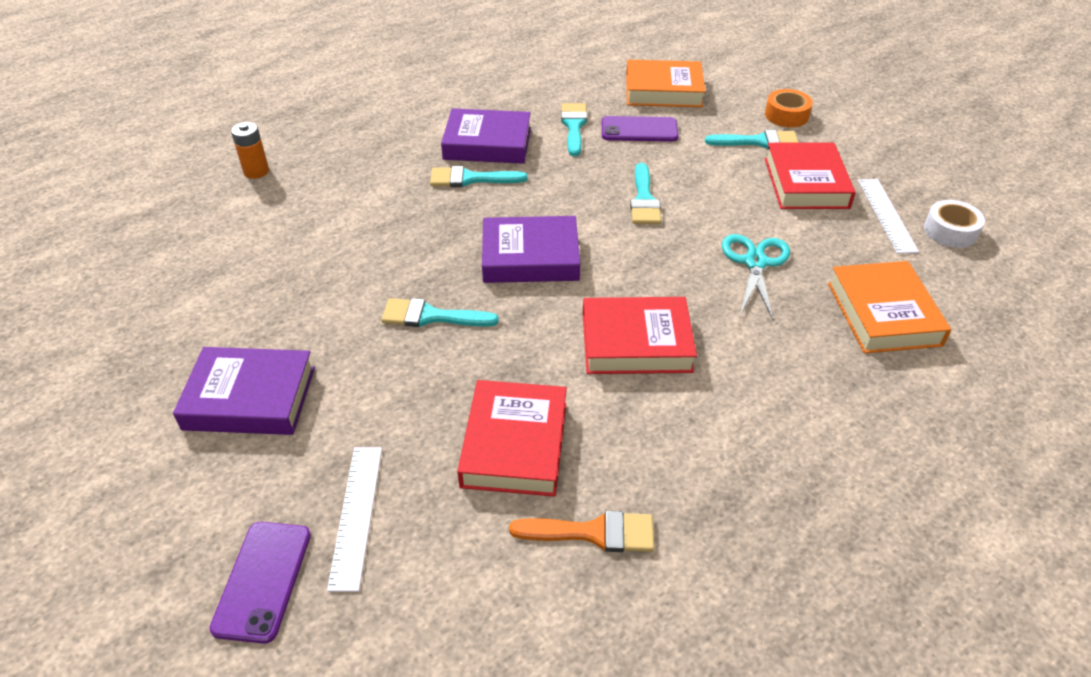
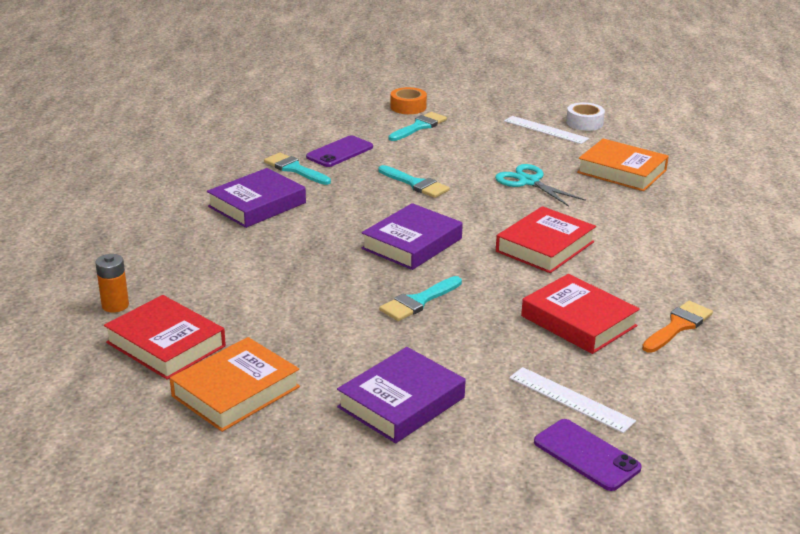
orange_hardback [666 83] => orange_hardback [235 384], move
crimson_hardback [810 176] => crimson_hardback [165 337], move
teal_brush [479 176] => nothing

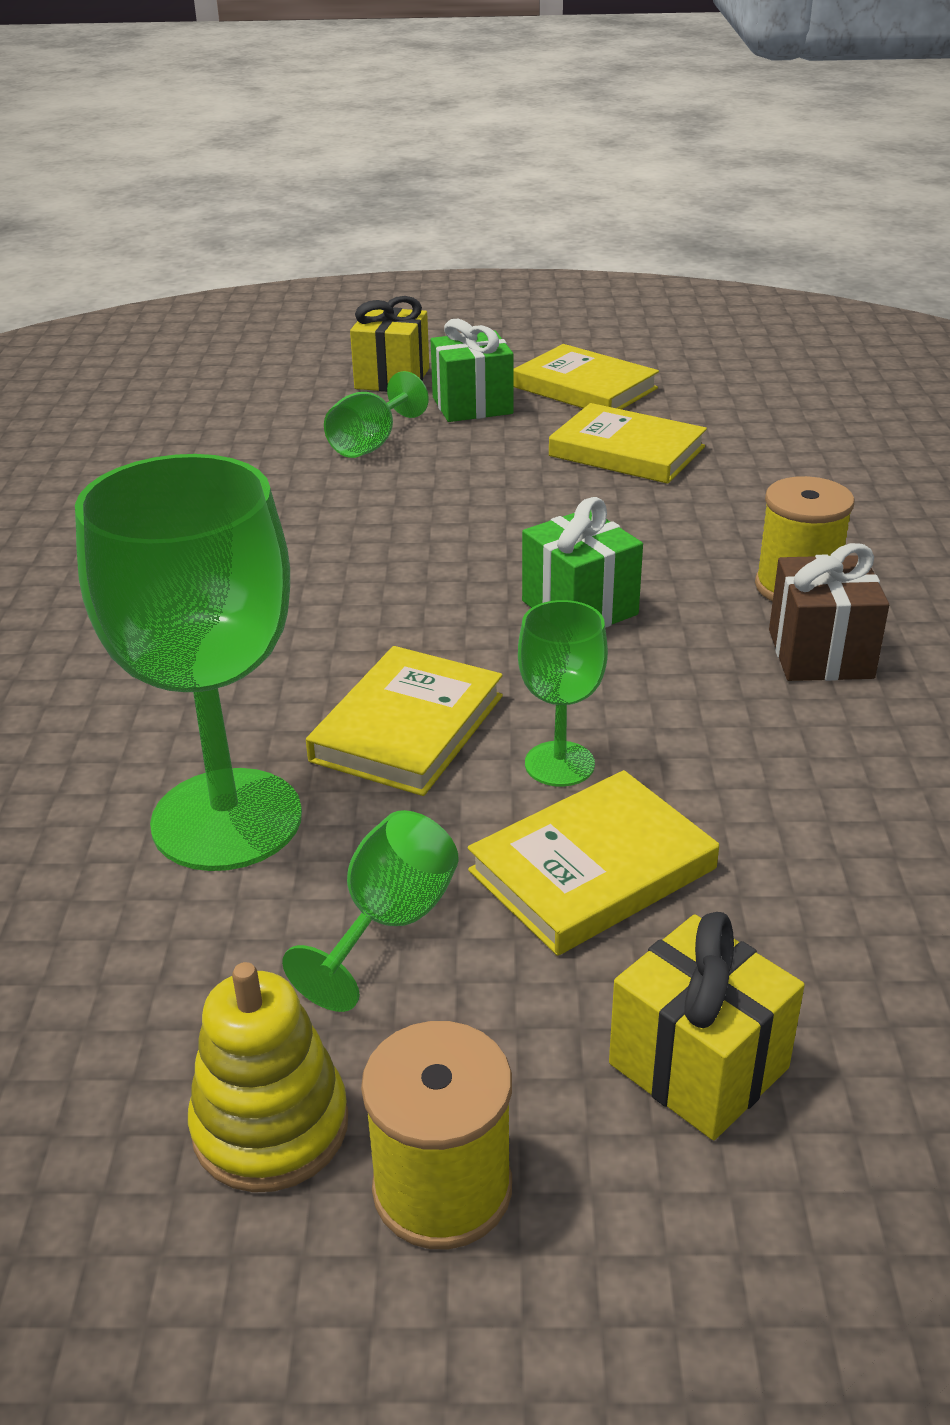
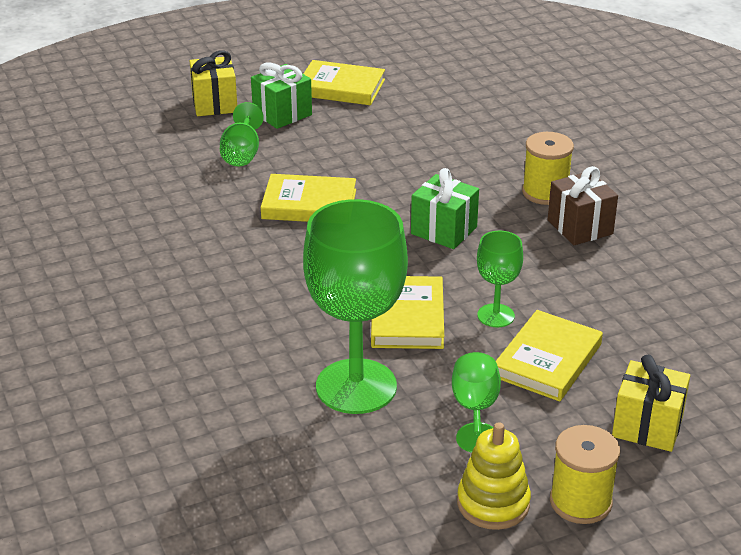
yellow_hardback [628 443] => yellow_hardback [308 198], move

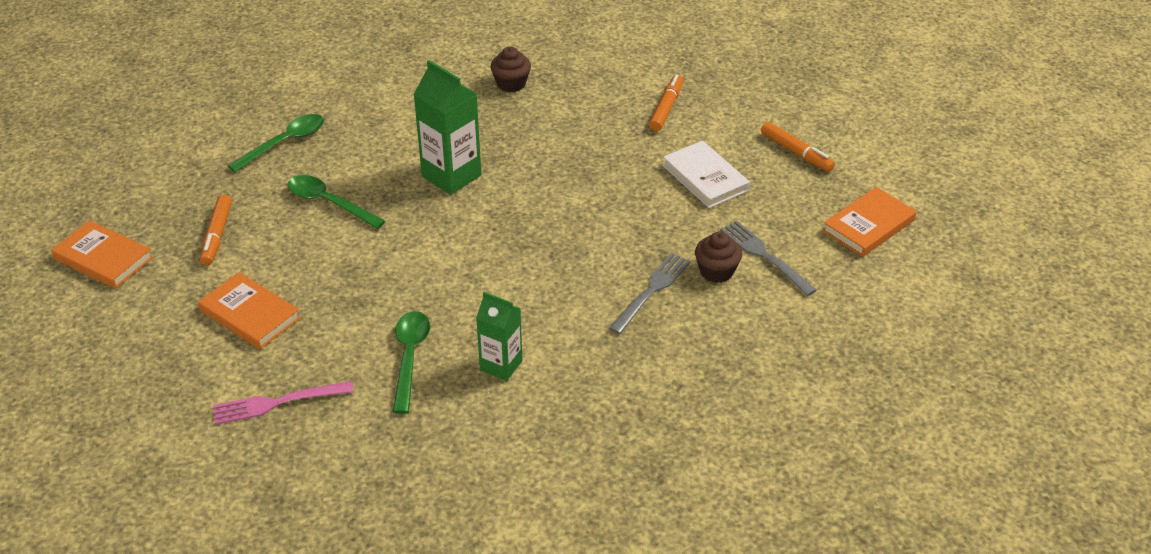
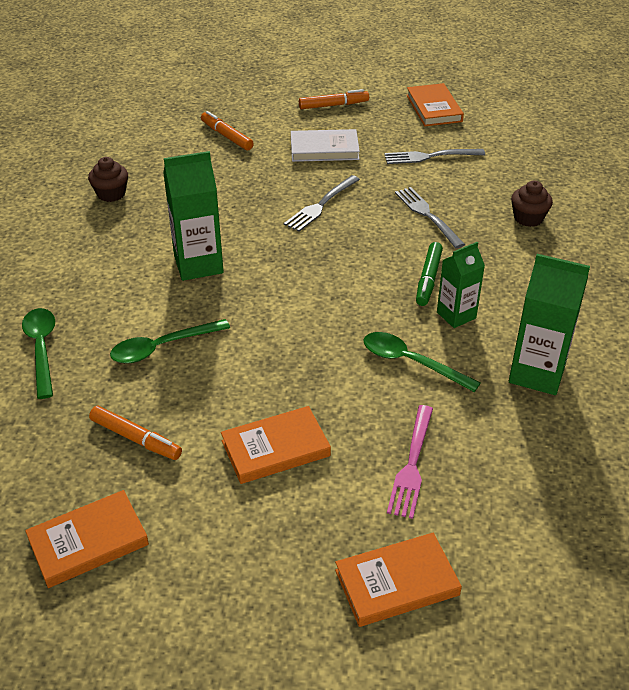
dark_brown_fairy_cake [718 257] => dark_brown_fairy_cake [532 204], move
nothing => ash-grey_dinner_fork [322 203]
nothing => green_marker [429 274]
nothing => green_juice_carton [549 324]
nothing => orange_hardback [398 580]

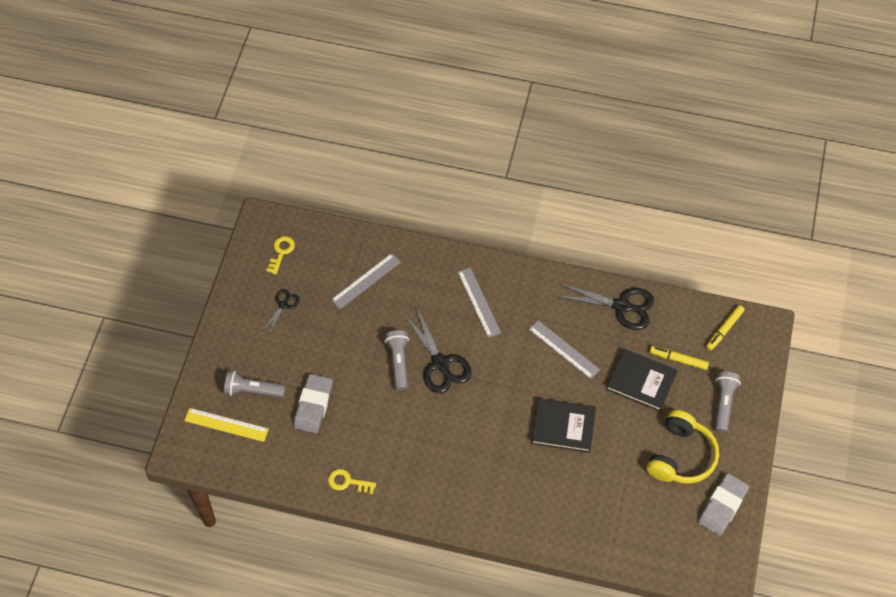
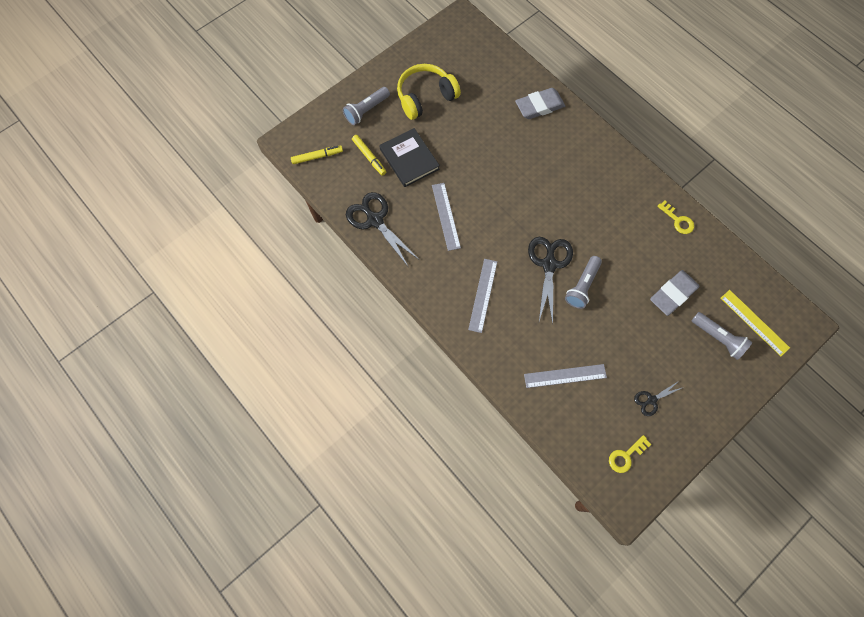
jet-black_hardback [563 425] => nothing
ash-grey_pencil_eraser [723 504] => ash-grey_pencil_eraser [540 103], move

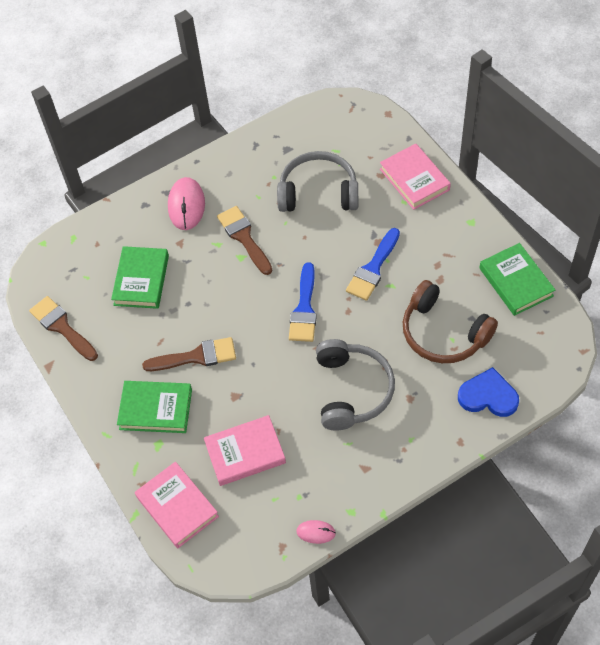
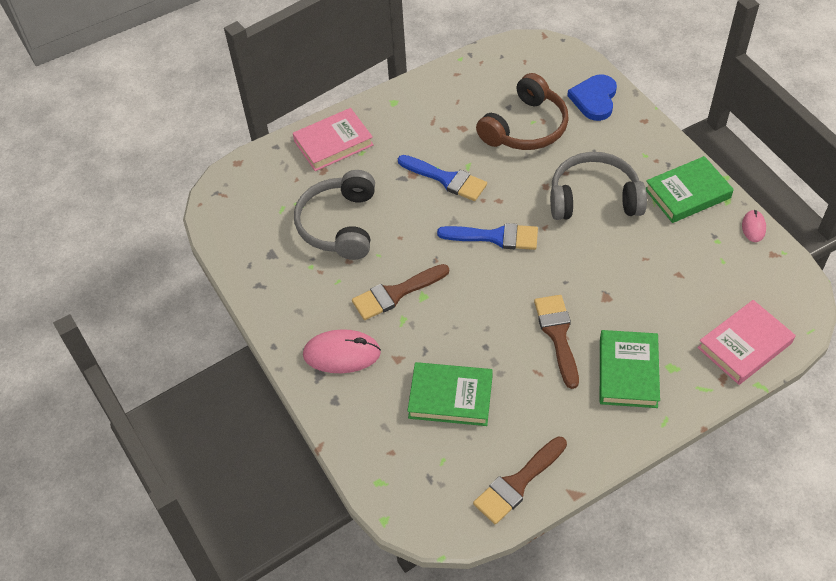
green_hardback [517 279] => green_hardback [690 189], move
pink_hardback [245 450] => nothing

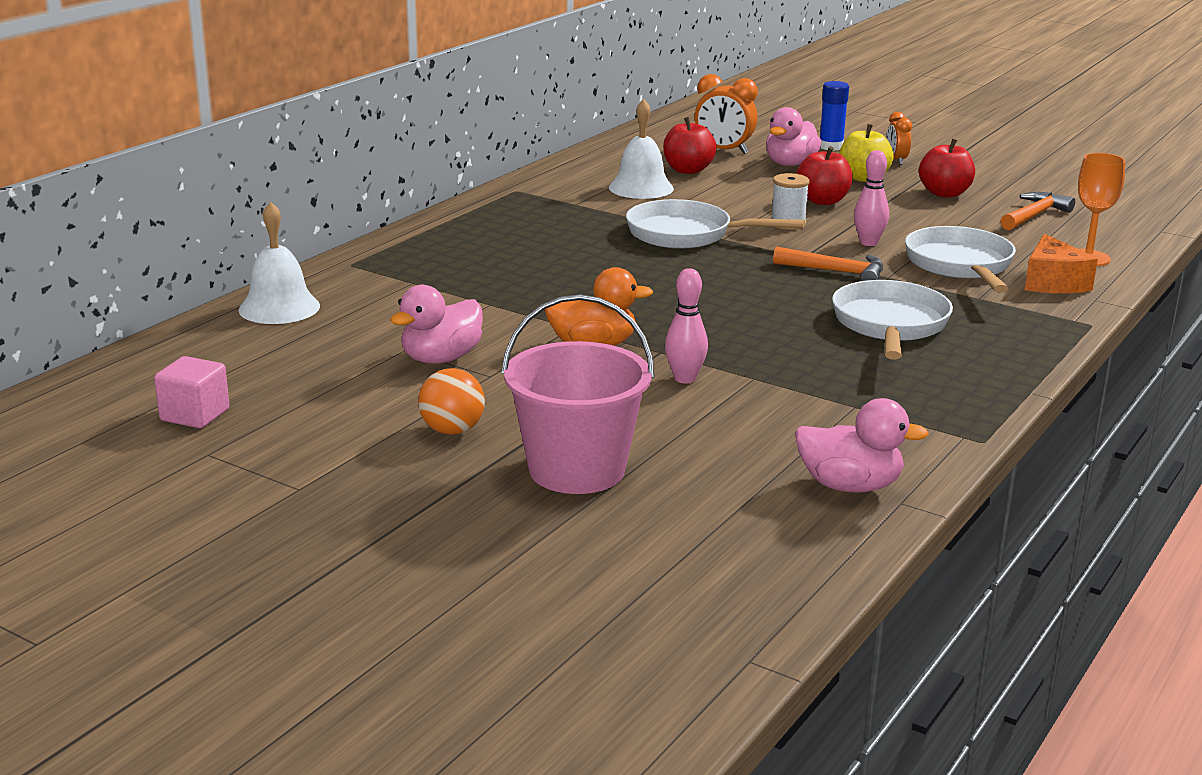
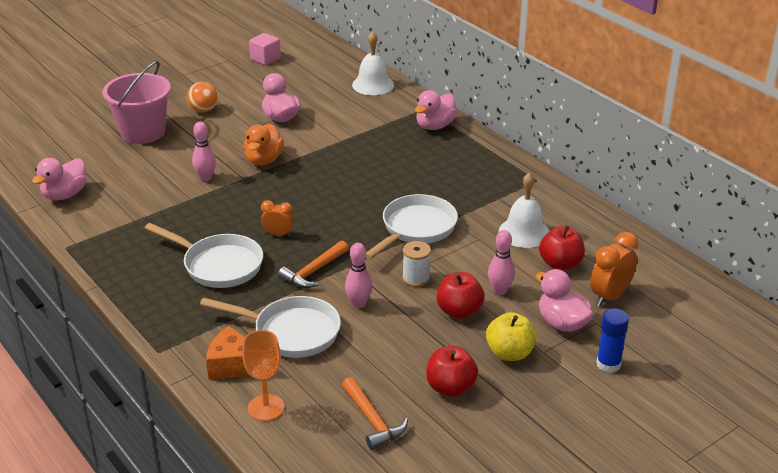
orange_bedside_clock [899 138] => orange_bedside_clock [277 218], move
nothing => pink_duck [436 110]
nothing => pink_skittle [501 262]

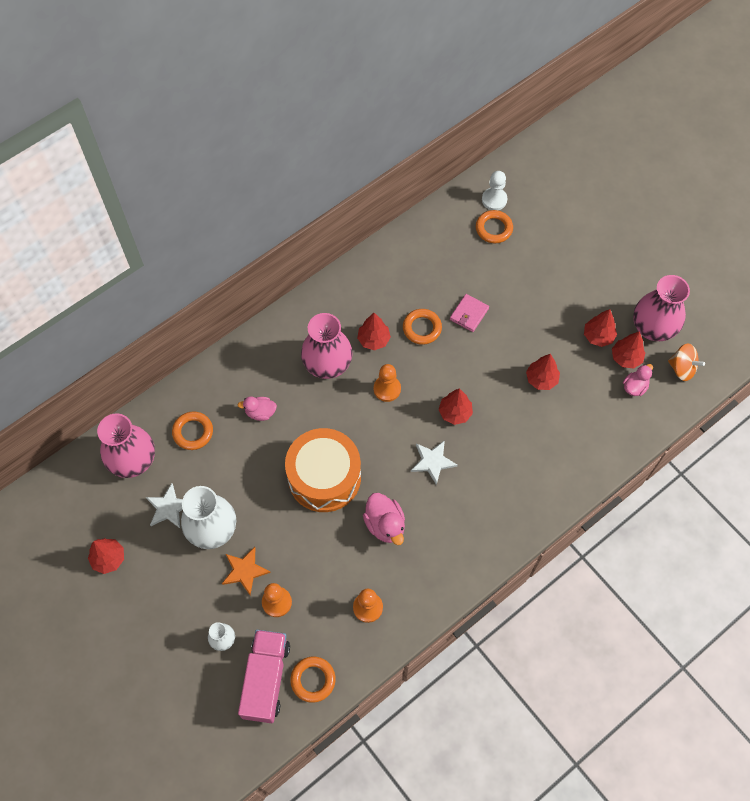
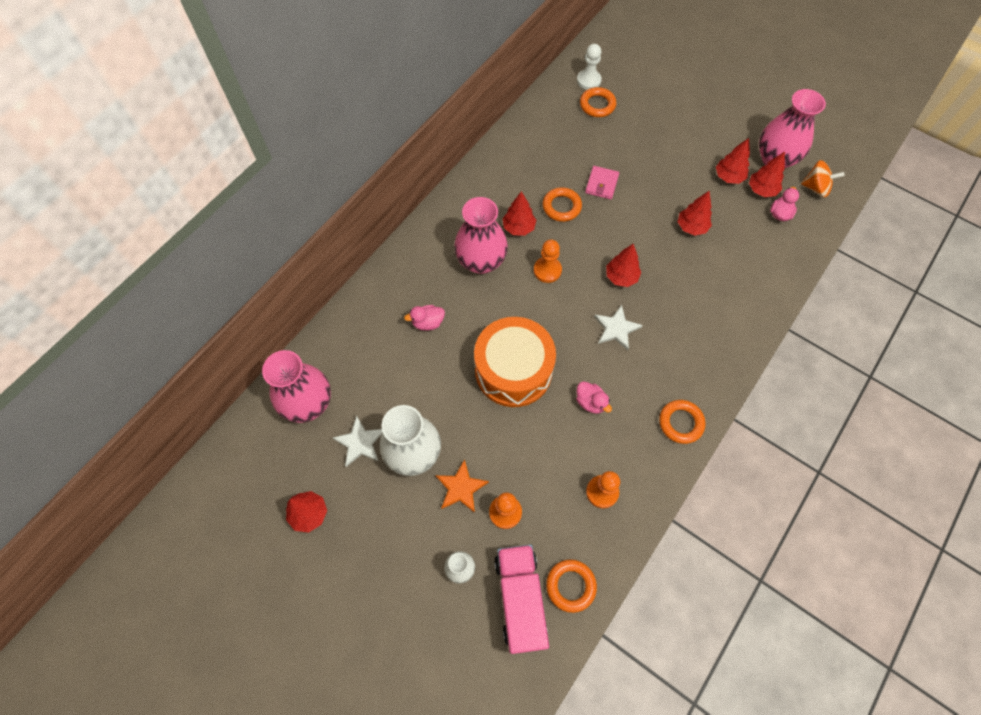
orange_ring [192 431] => orange_ring [682 422], move
pink_duck [384 519] => pink_duck [594 397], x0.66

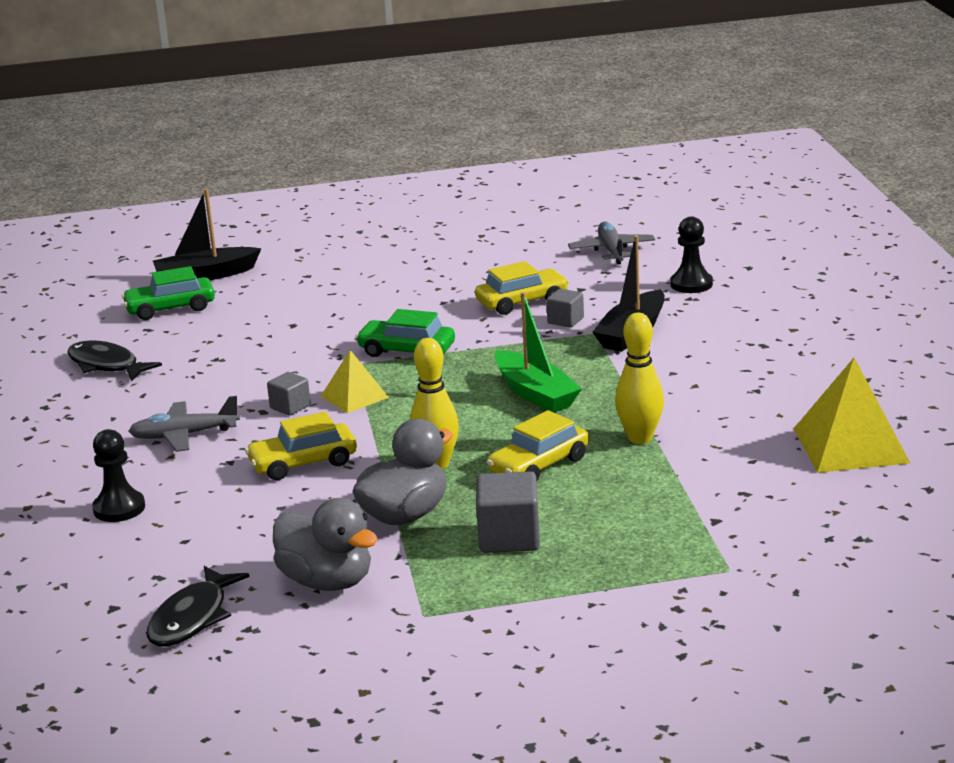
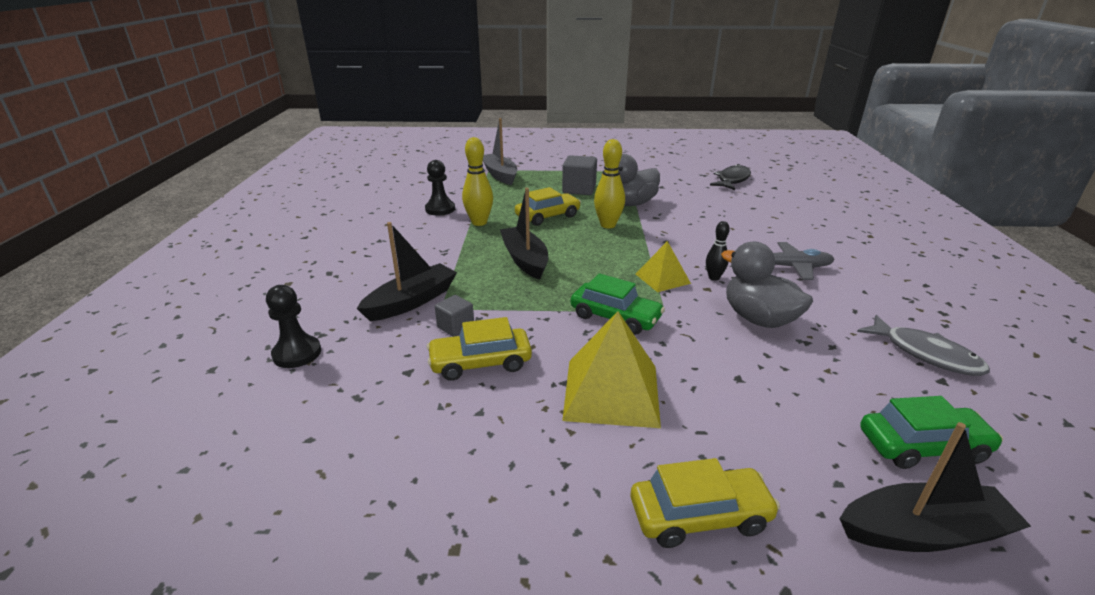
ash-grey_aeroplane [611 243] => nothing
green_sailboat [538 352] => jet-black_sailboat [524 234]
jet-black_fish_figure [114 361] => ash-grey_fish_figure [923 345]
yellow_solid_pyramid [852 415] => yellow_solid_pyramid [611 369], move
ash-grey_cube [289 394] => jet-black_skittle [718 251]
yellow_toy_car [301 446] => yellow_toy_car [705 503], move
jet-black_pawn [118 475] => jet-black_pawn [440 187], move
ash-grey_duck [325 544] => ash-grey_duck [767 285], move
nothing => ash-grey_sailboat [500 151]

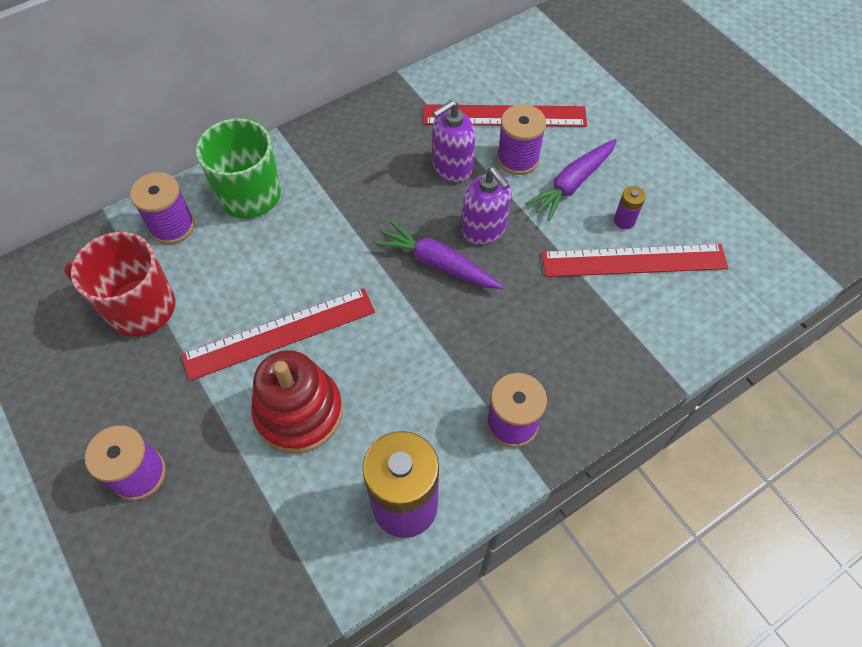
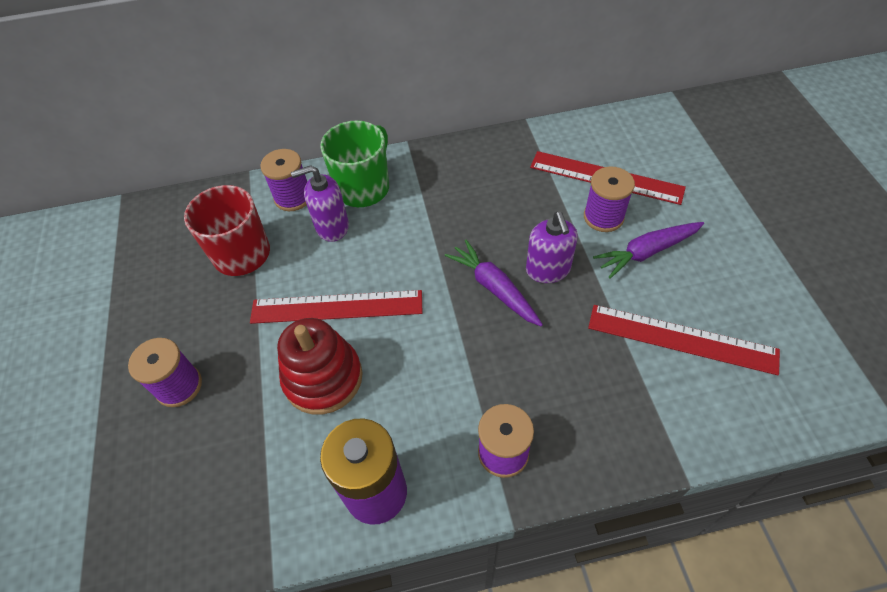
royal_purple_soap_dispenser [454 141] => royal_purple_soap_dispenser [320 203], move
royal_purple_battery [630 207] => nothing

